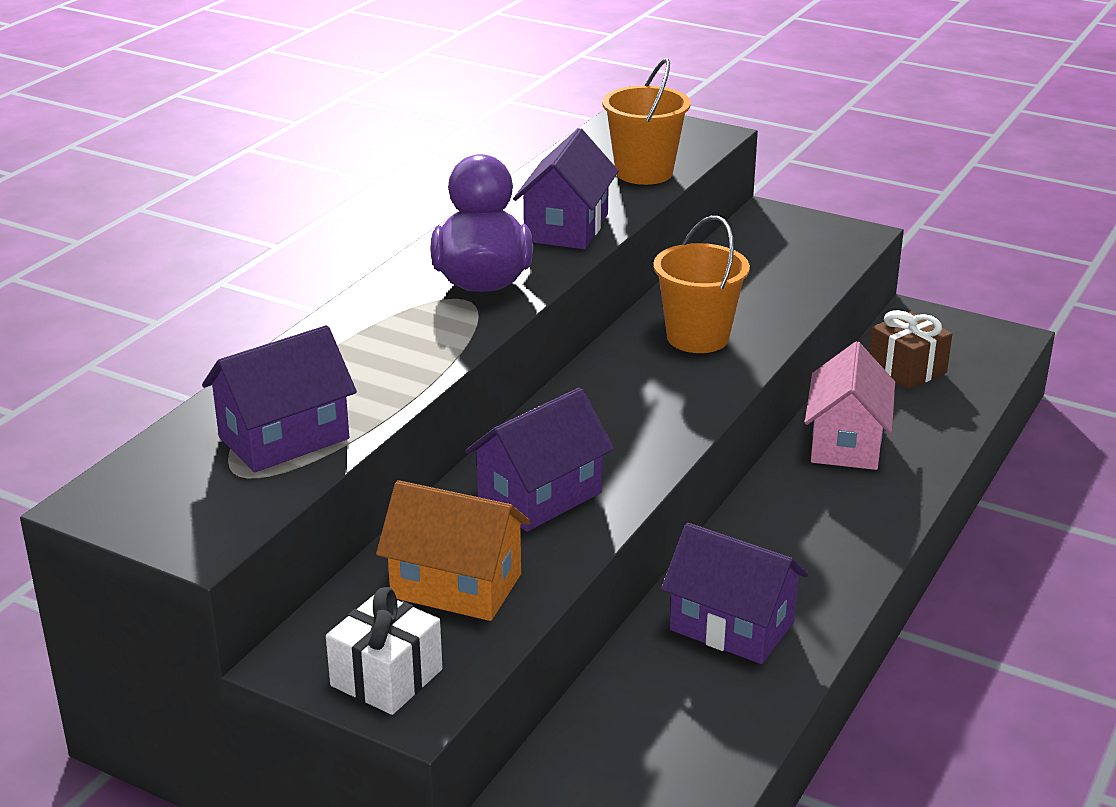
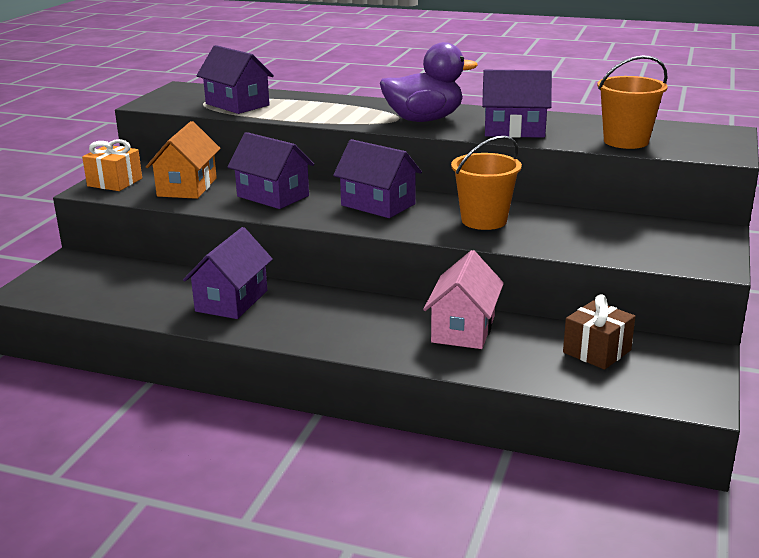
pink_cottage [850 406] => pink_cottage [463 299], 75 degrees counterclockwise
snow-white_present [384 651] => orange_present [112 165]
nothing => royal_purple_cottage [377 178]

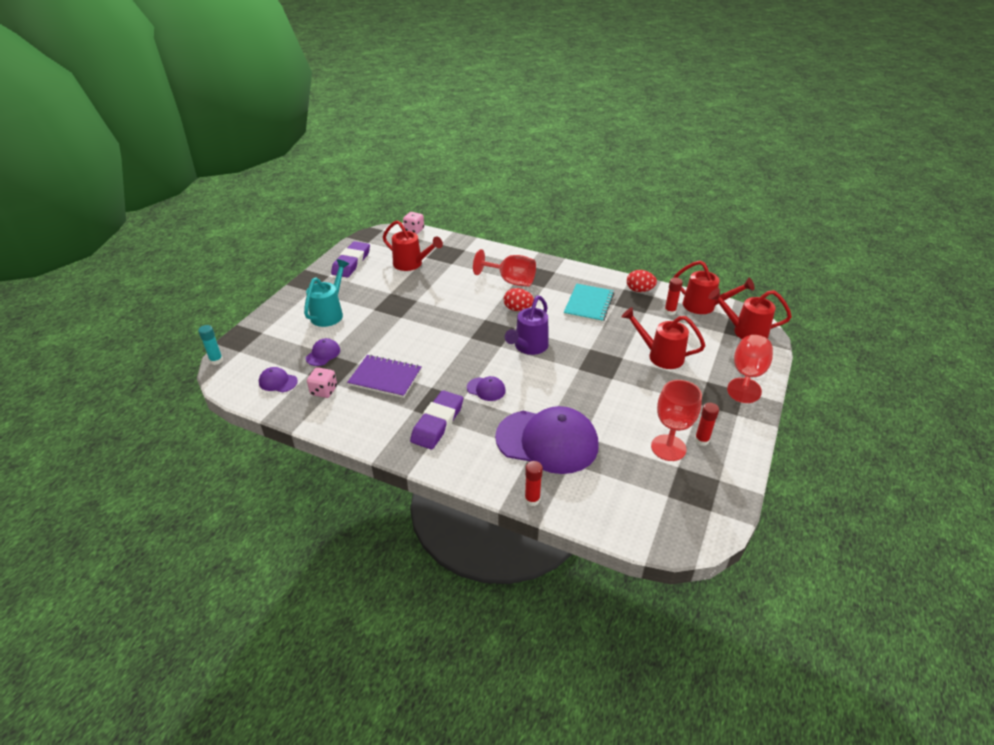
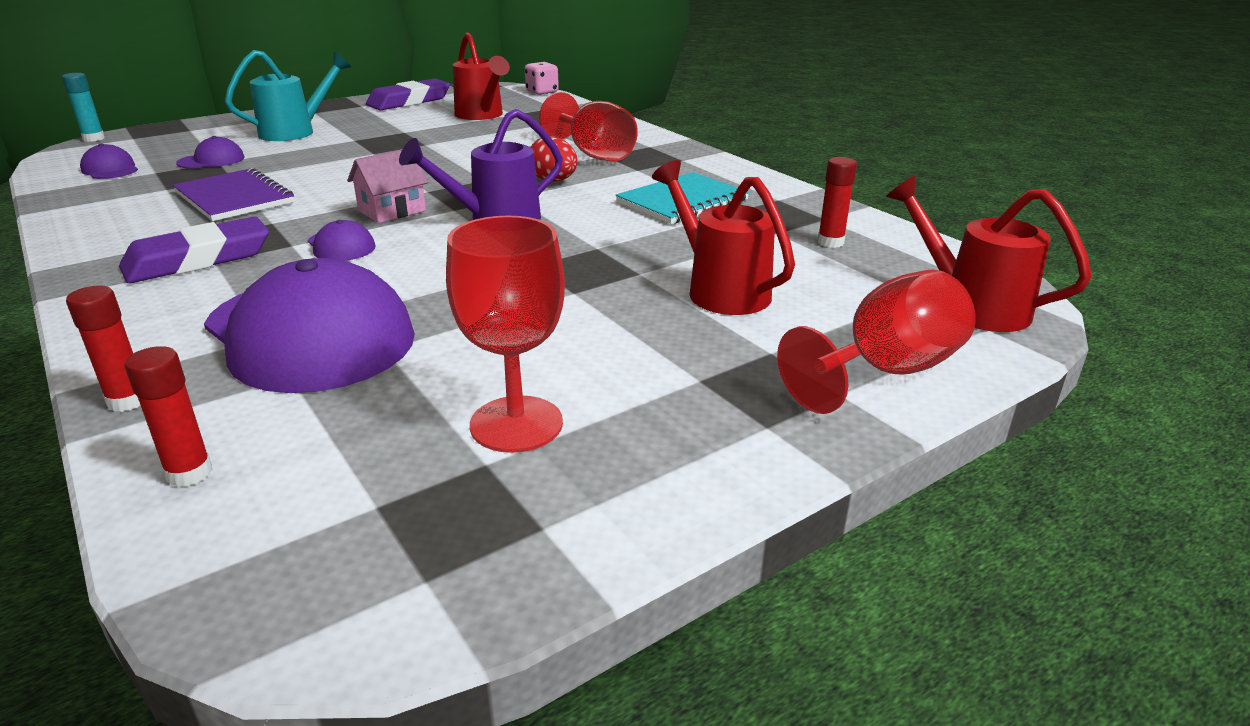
crimson_watering_can [713 287] => nothing
crimson_egg [642 281] => nothing
pink_die [322 382] => nothing
crimson_glue_stick [707 424] => crimson_glue_stick [169 416], move
nothing => pink_cottage [387 186]

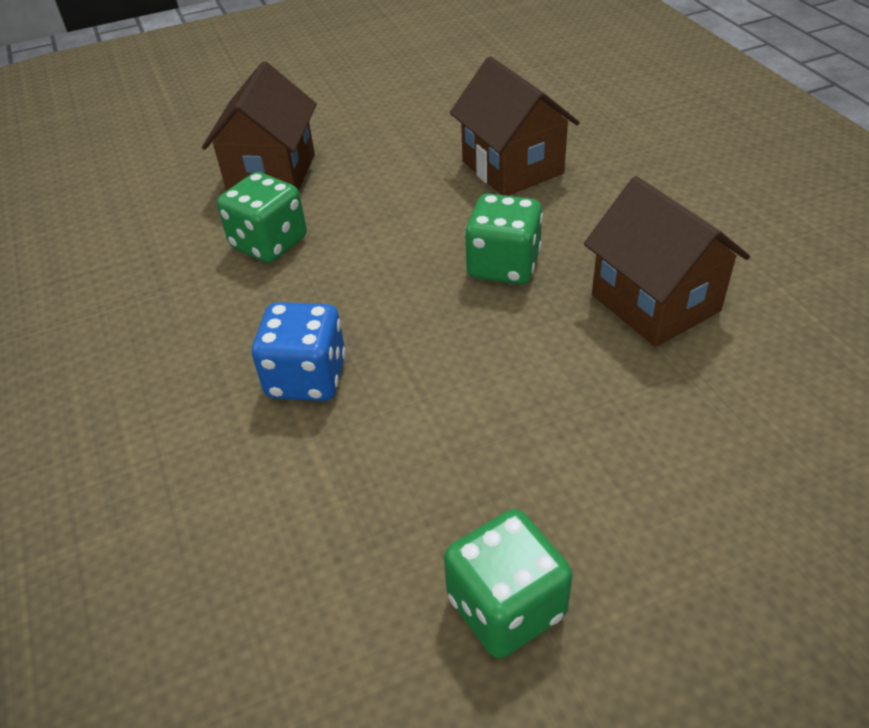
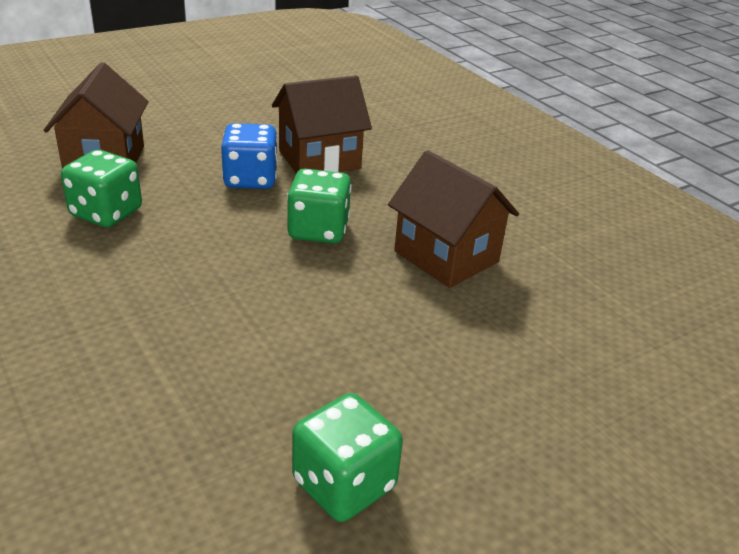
dark_brown_cottage [515 126] => dark_brown_cottage [322 124], 75 degrees counterclockwise
cobalt_die [299 351] => cobalt_die [249 156], move

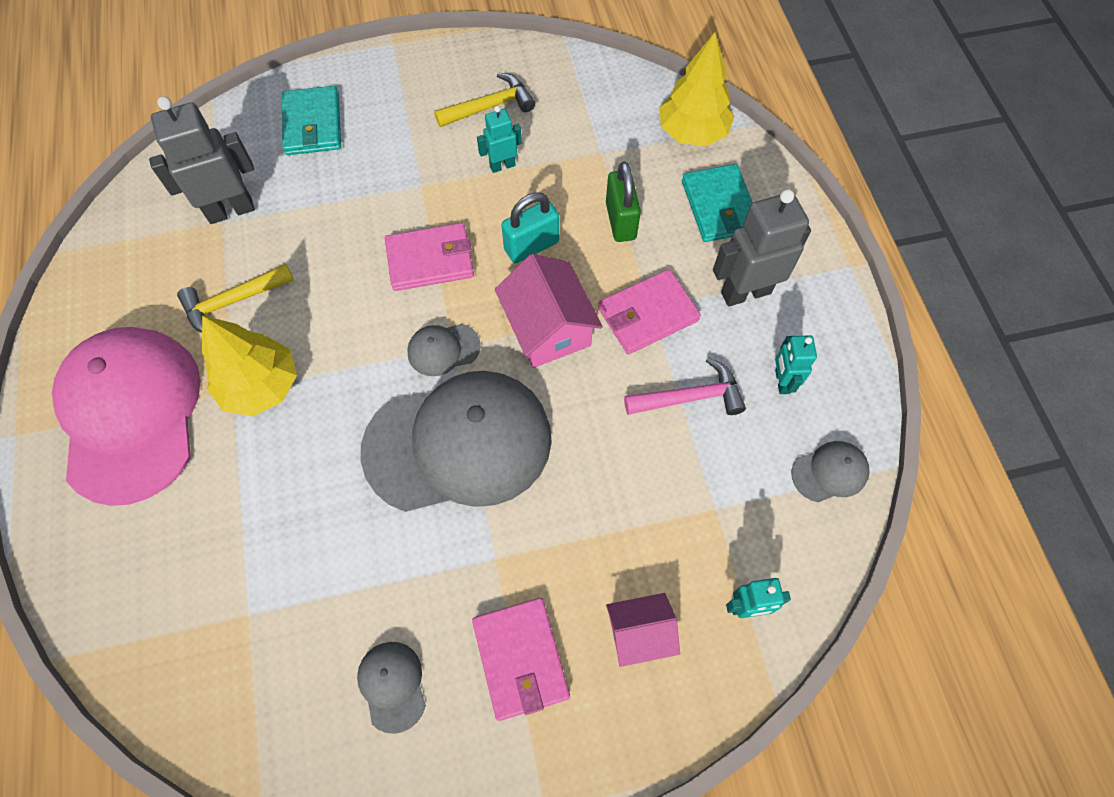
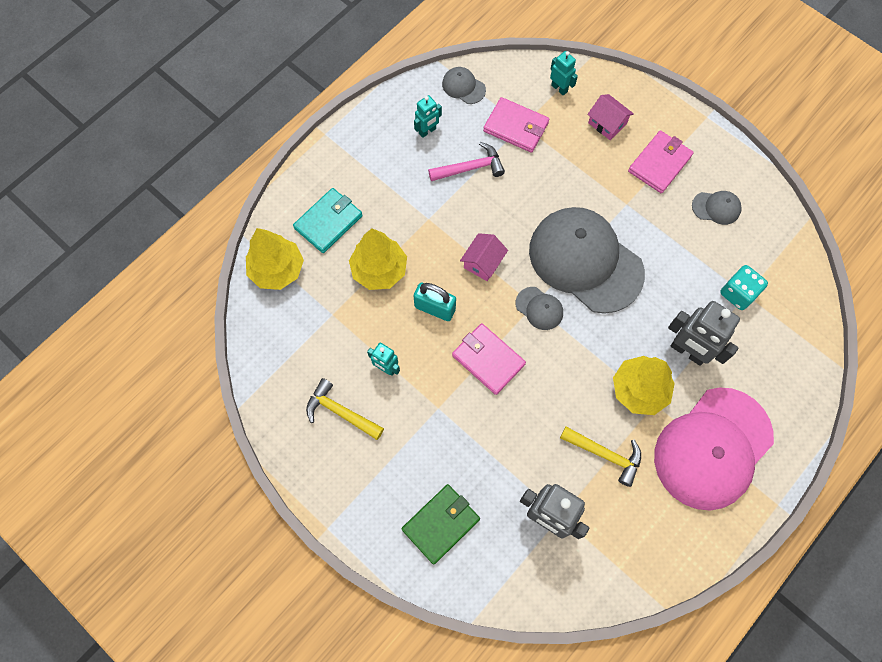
teal_billfold [311 120] => green_billfold [440 524]
green_lock [623 201] => yellow_tree [378 259]
ash-grey_robot_figure [762 248] => ash-grey_robot_figure [704 333], move
pink_cottage [549 311] => pink_cottage [484 257], x0.64
pink_billfold [649 311] => pink_billfold [516 125], move
pink_carpenter's_hammer [685 386] => pink_carpenter's_hammer [466 161], 120 degrees clockwise
ash-grey_baseball_cap [391 688] => ash-grey_baseball_cap [717 208], 120 degrees counterclockwise
nothing => teal_die [744 287]

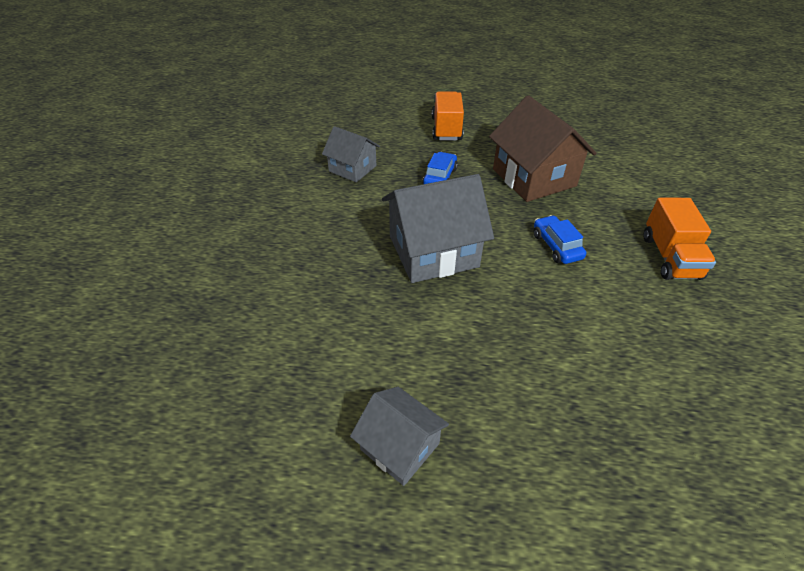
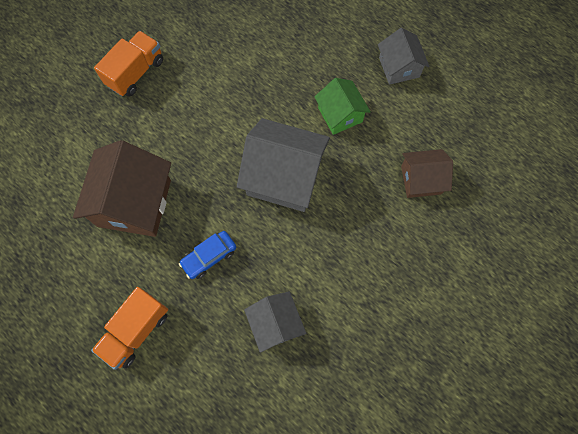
cobalt_toy_car [559 239] => nothing
nothing => green_cottage [343 106]
nothing => dark_brown_cottage [427 173]

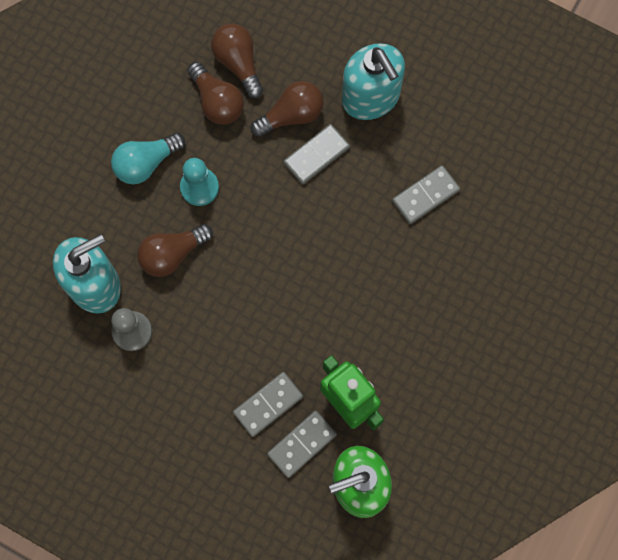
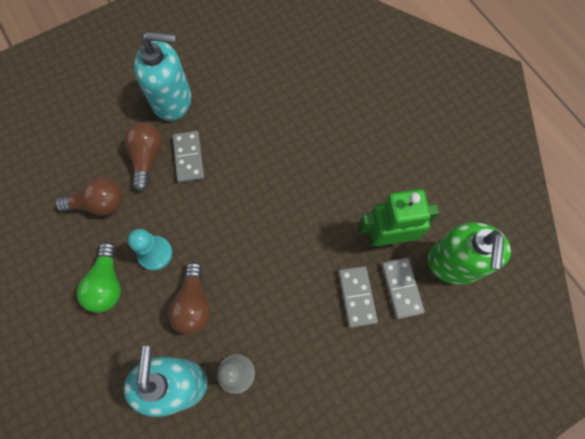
dark_brown_lightbulb [237 61] => nothing
teal_lightbulb [148 158] => green_lightbulb [99 277]
ash-grey_domino_piece [426 194] => nothing

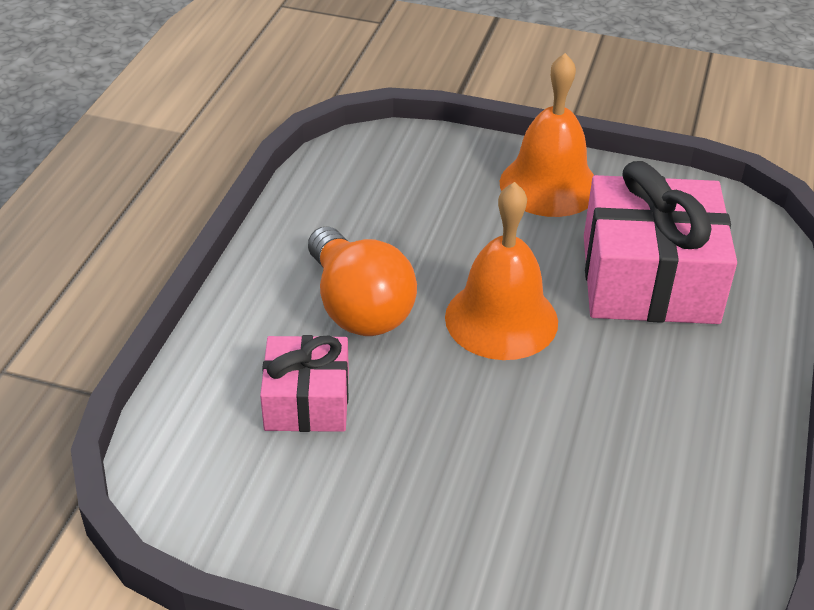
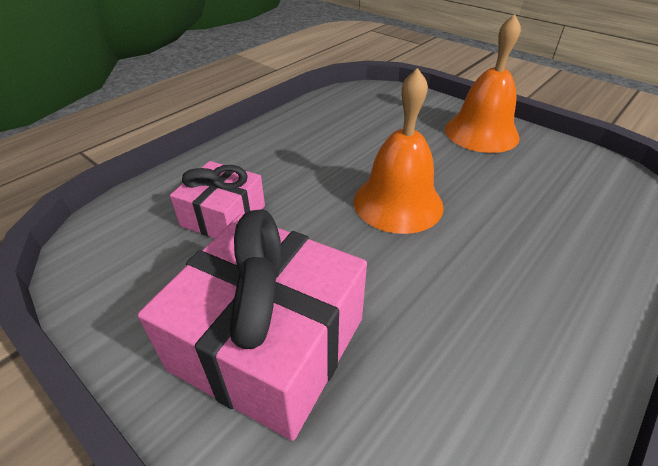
pink_present [660 242] => pink_present [252 325], move
orange_lightbulb [362 281] => nothing

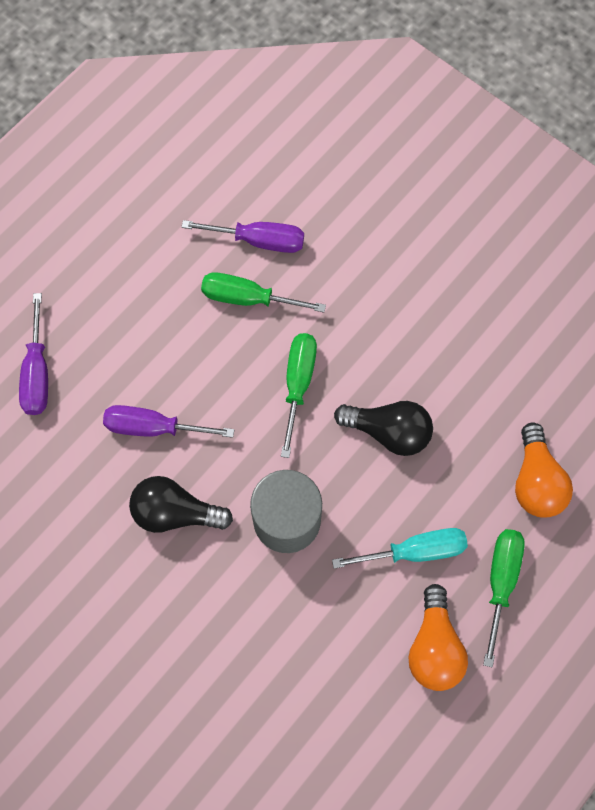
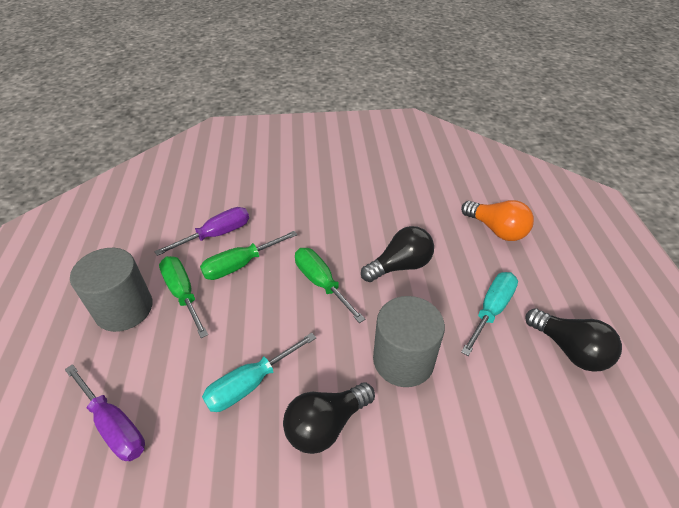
royal_purple_flat_screwdriver [168 421] => teal_flat_screwdriver [259 372]
green_flat_screwdriver [504 598] => green_flat_screwdriver [183 297], move
orange_lightbulb [438 637] => jet-black_lightbulb [573 340]
nothing => ash-grey_solid_cylinder [111 290]

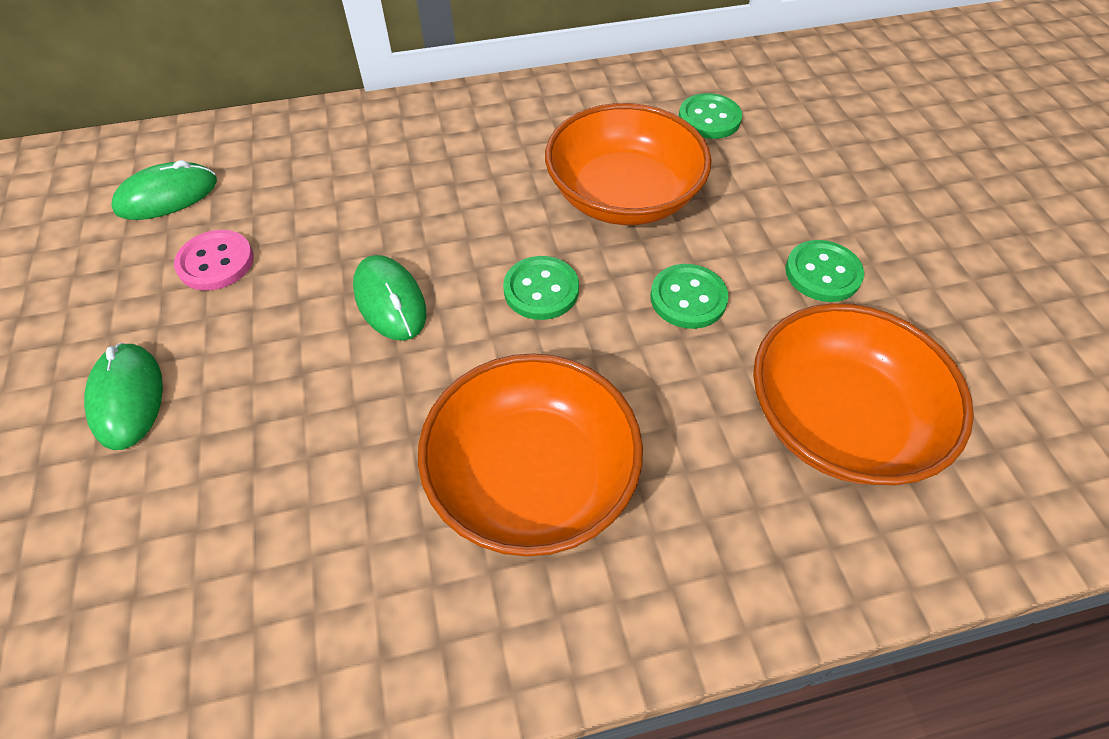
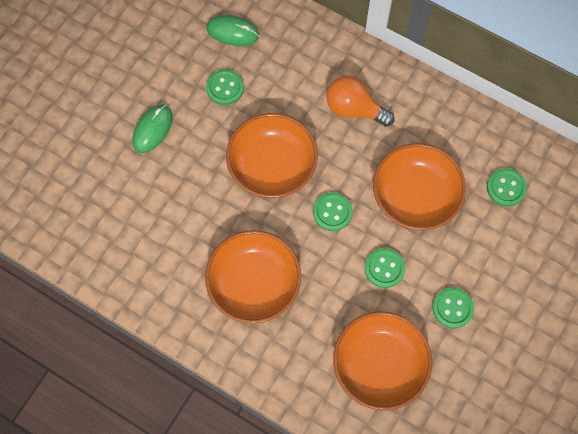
pink_sewing_button [214 260] => green_sewing_button [225 87]
green_PC_mouse [389 298] => orange_serving_bowl [272 155]
nothing => orange_lightbulb [360 101]

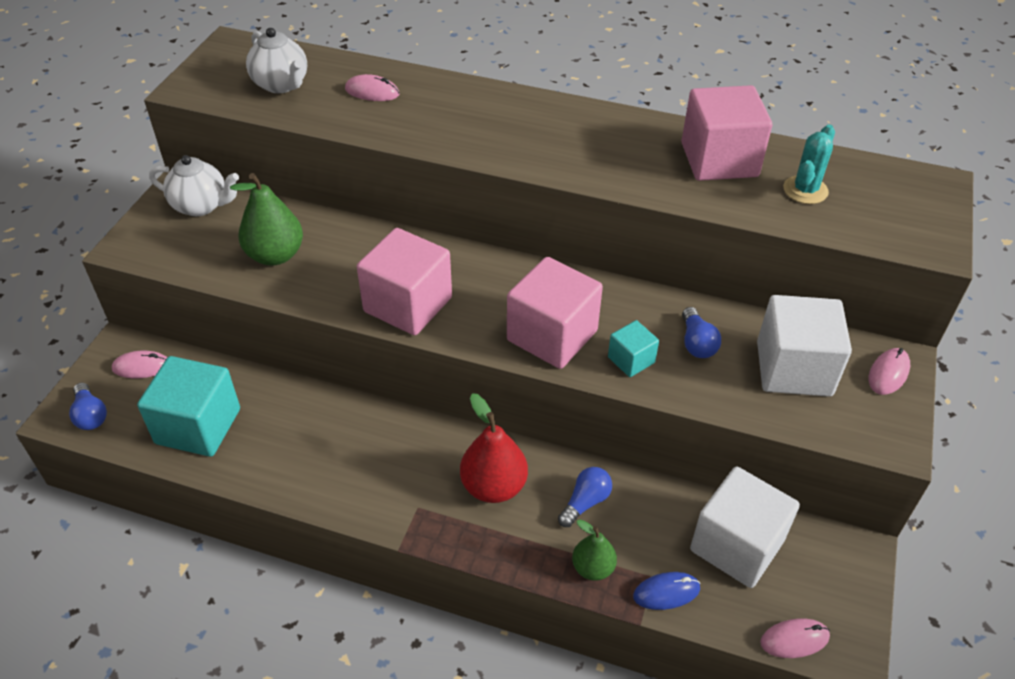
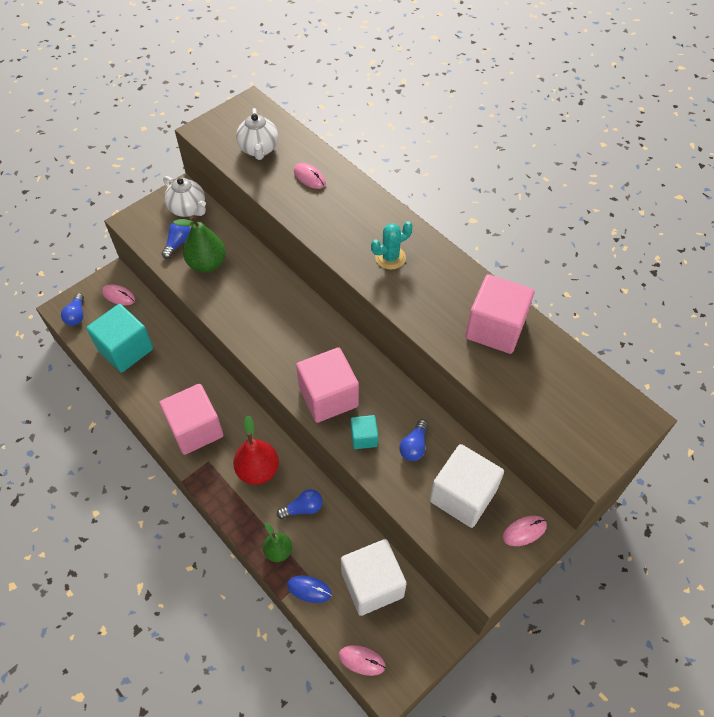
teal_saguaro_cactus [809 164] => teal_saguaro_cactus [392 245], move
pink_cube [404 281] => pink_cube [191 419], move
nothing => cobalt_lightbulb [176 241]

